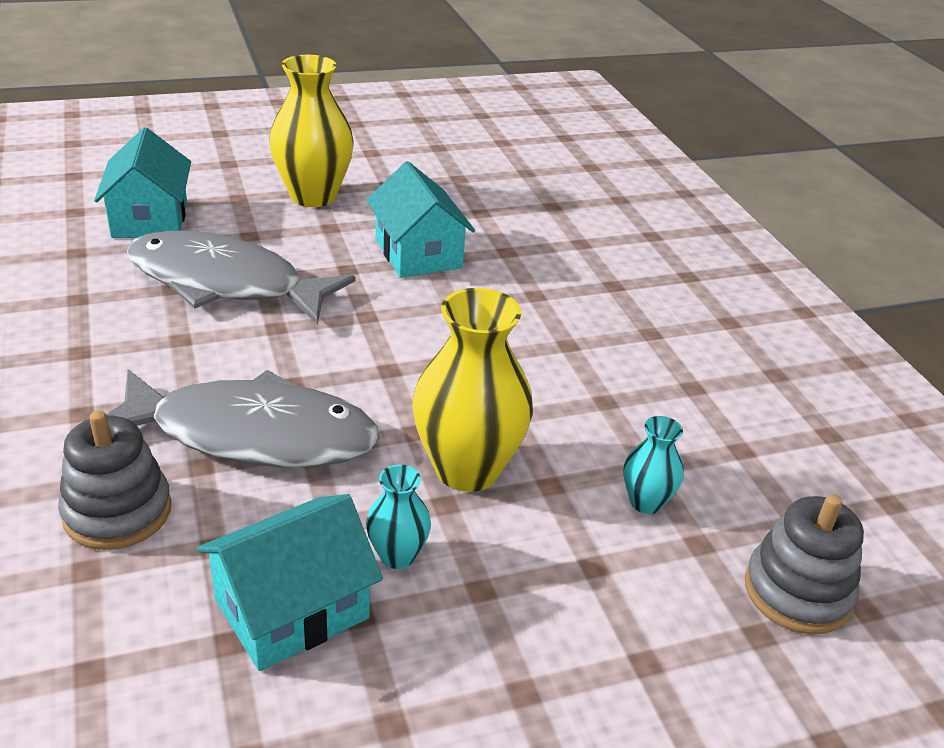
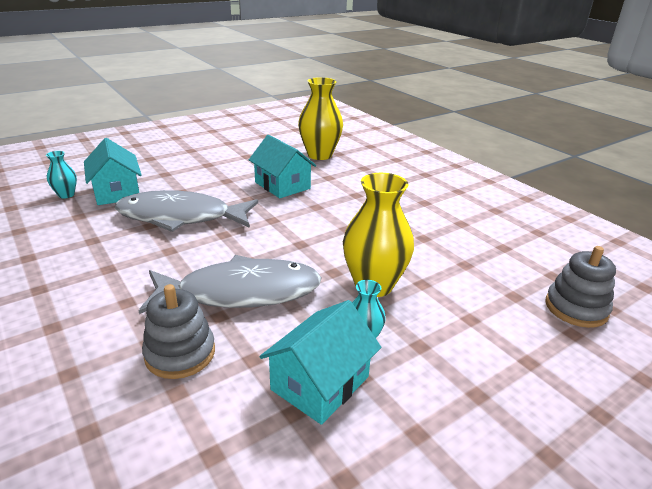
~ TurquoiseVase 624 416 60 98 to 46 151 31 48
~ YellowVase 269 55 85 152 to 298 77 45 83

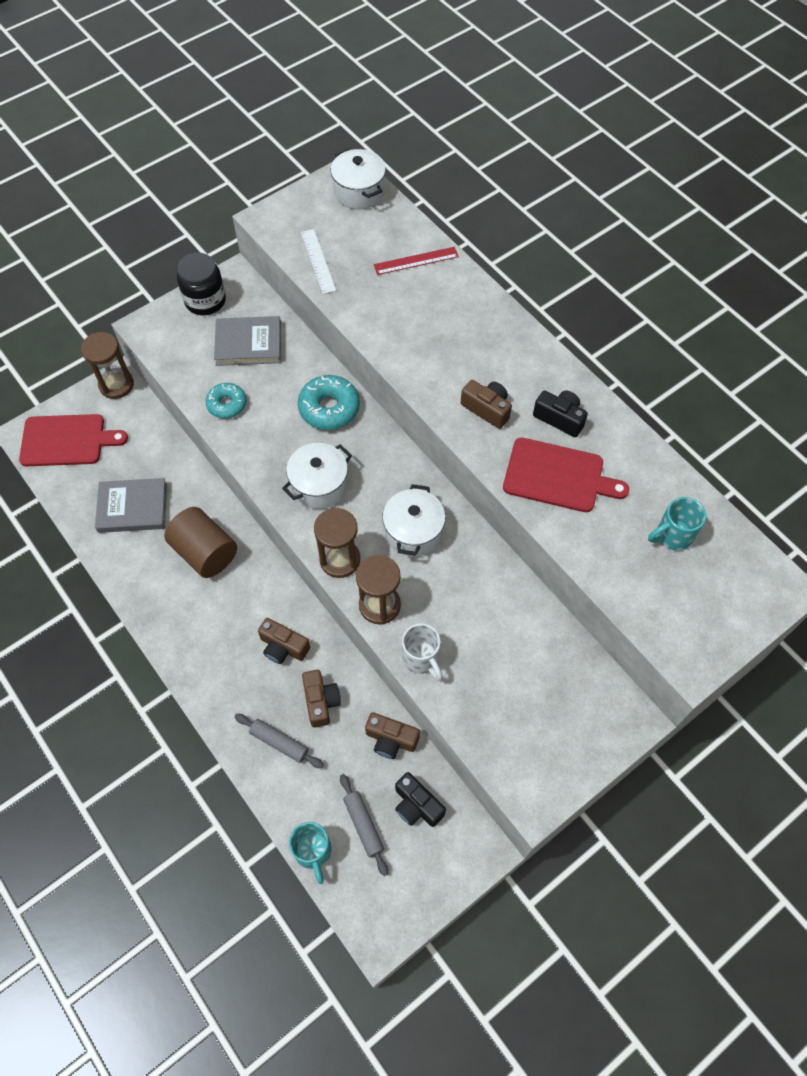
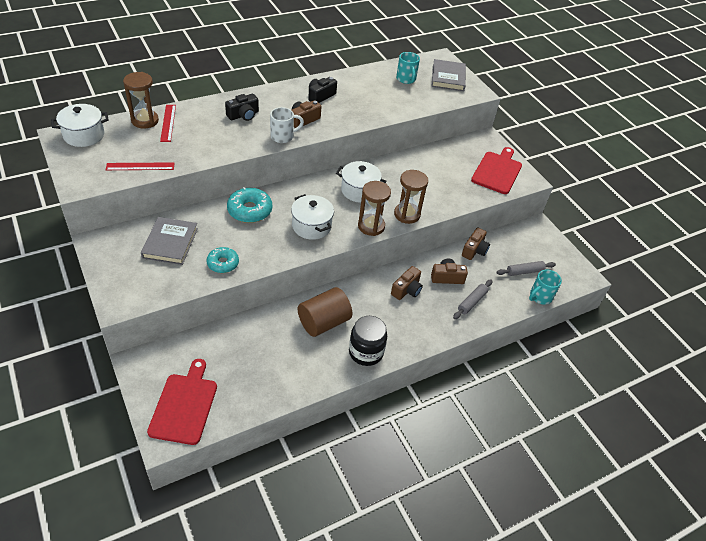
~ WhiteRuler 301 229 35 65 to RedRuler 106 162 68 8
~ BrownHourglass 81 332 53 67 to 123 72 36 57
~ BlackCamera 395 772 51 55 to 225 94 34 27
~ WhiteMug 402 624 41 57 to 270 107 34 36
~ BlackJar 177 253 49 62 to 349 316 38 50
~ GreyBook 95 478 72 55 to 431 59 35 32
~ RedCuttingBoard 503 438 126 74 to 471 147 51 47
~ TurquoiseMug 289 822 43 62 = 529 270 33 35 150 degrees clockwise

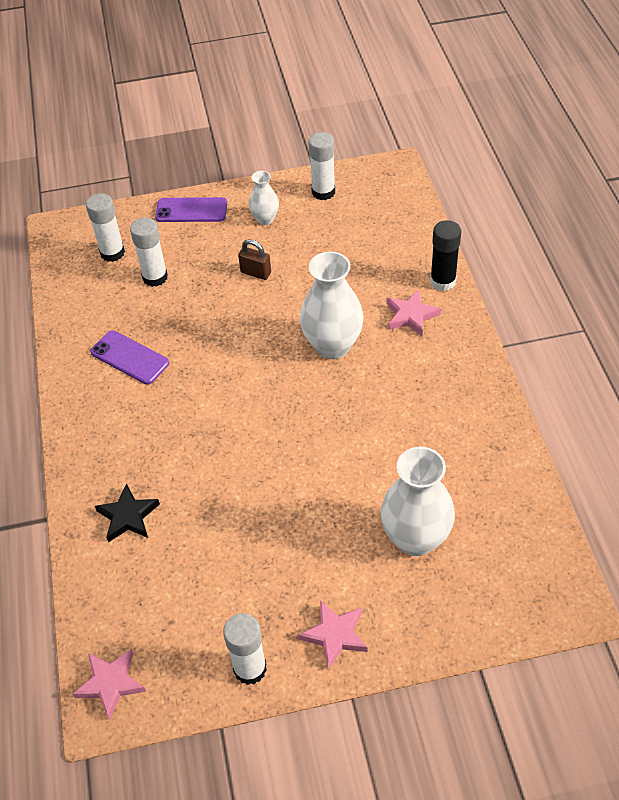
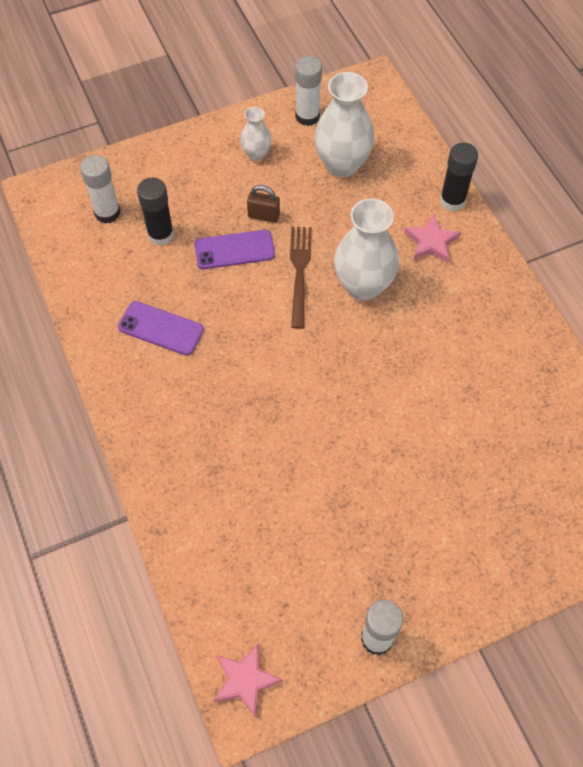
~ WhiteGlueStick 130 217 38 70 to BlackGlueStick 137 177 37 69
~ PurplePhone 155 197 72 25 to 194 230 81 39
+ BrownFork 290 227 22 102
~ WhiteVase 381 447 74 109 to 314 72 60 106
- BlackStar 95 483 65 59
- PinkStar 299 601 69 68

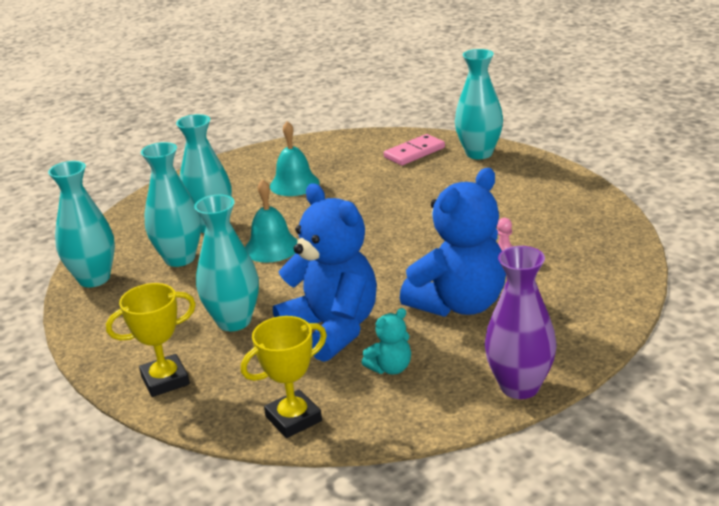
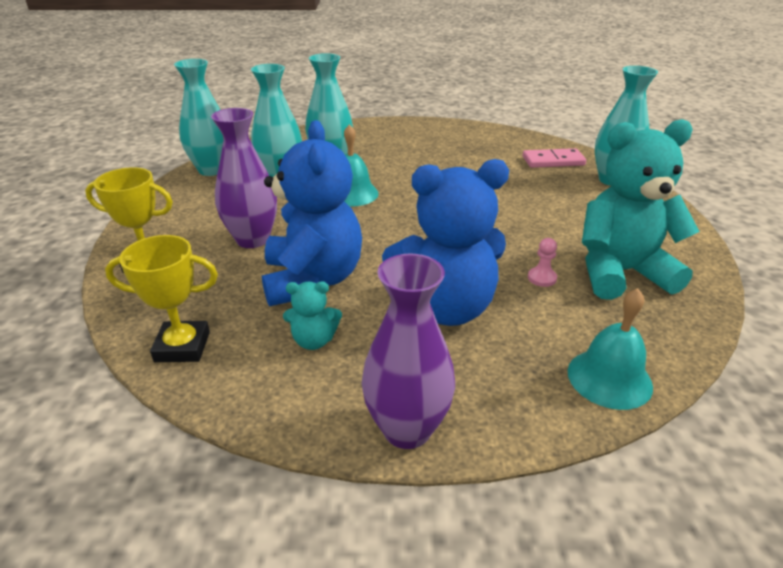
~ TurquoiseVase 194 195 65 136 to PurpleVase 211 108 66 140
~ TurquoiseBell 270 121 50 75 to 568 288 85 122
+ TurquoiseTeddyBear 582 119 118 181

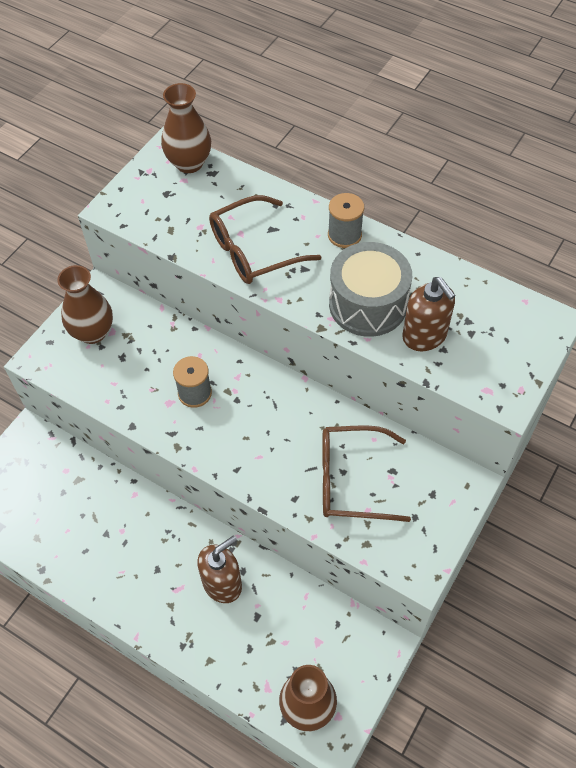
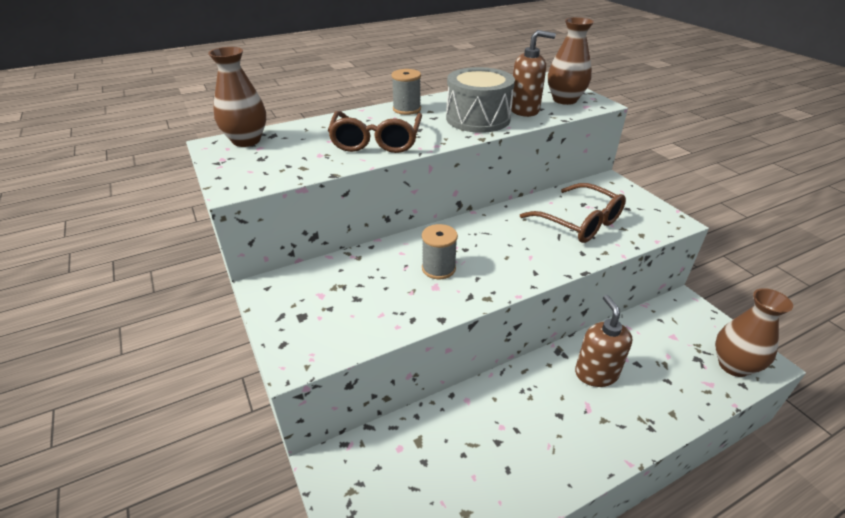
~ BrownGlasses 322 425 89 97 = 520 183 106 60 75 degrees counterclockwise
~ BrownVase 57 265 56 79 to 548 17 46 88

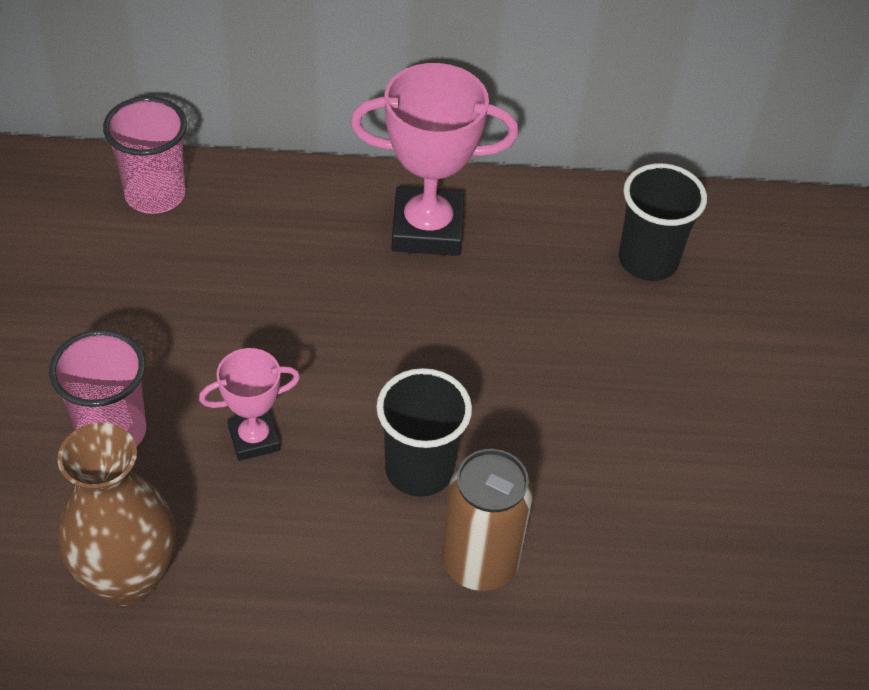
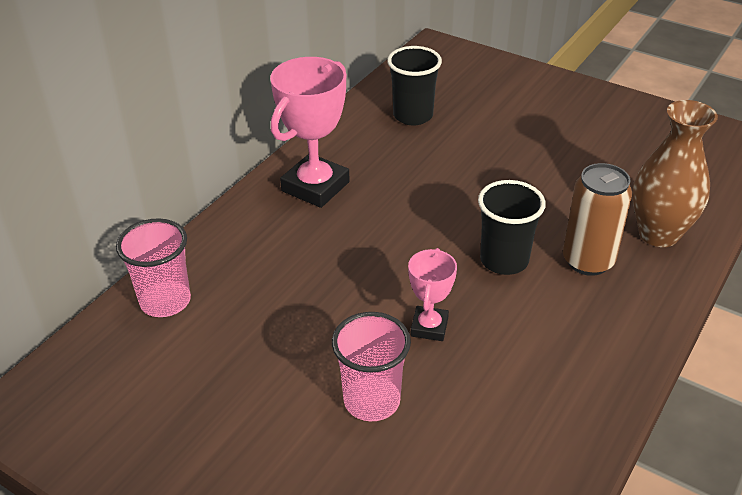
~ BrownVase 57 423 119 183 to 632 100 86 147

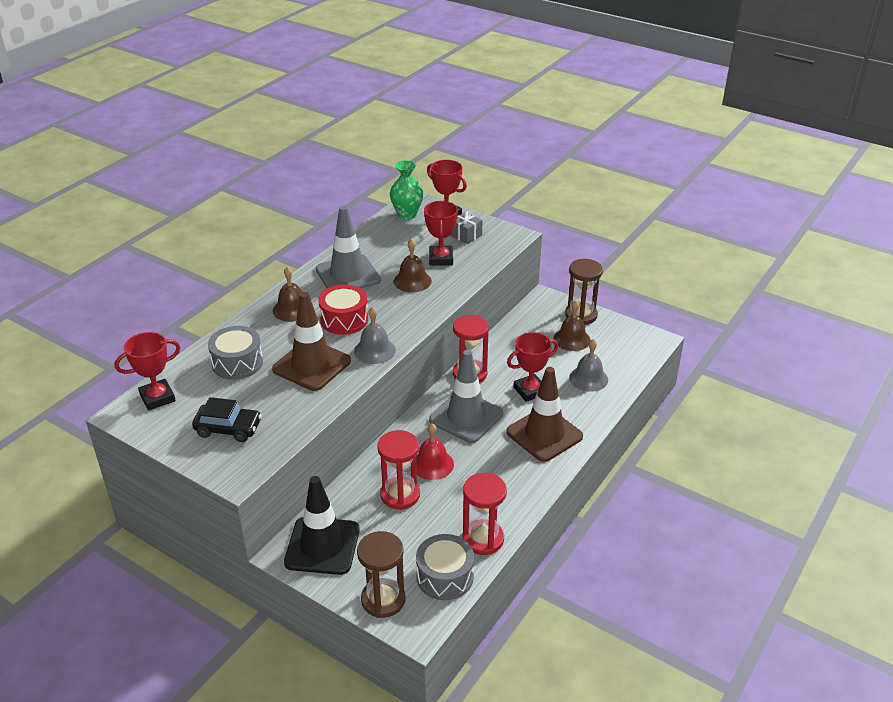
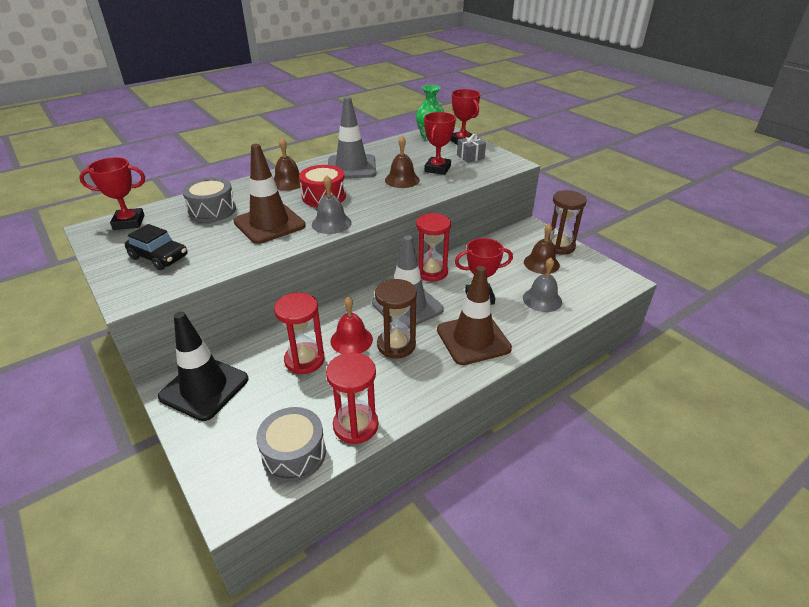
~ BrownHourglass 357 531 48 87 to 375 279 42 80

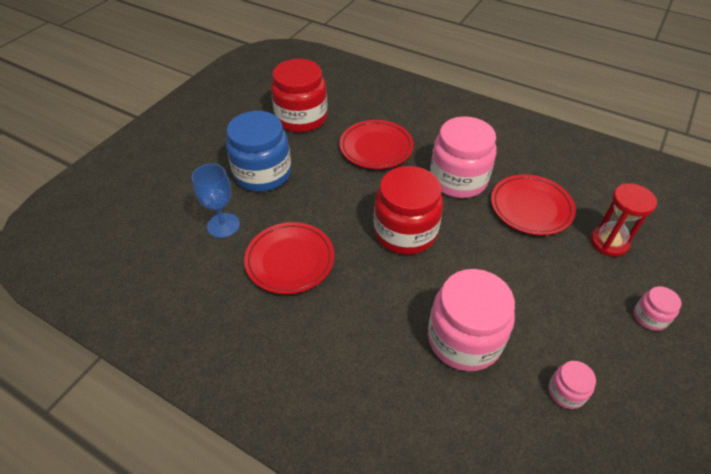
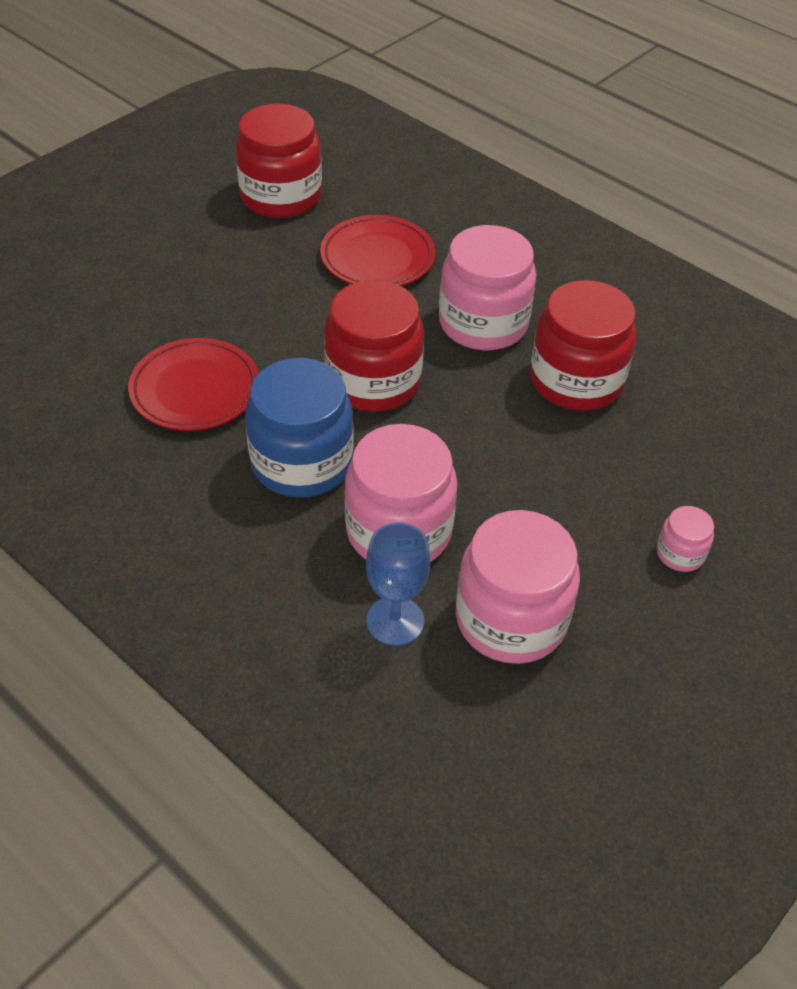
~ BlueJar 226 111 65 81 to 246 358 108 140
~ BlueGoblet 192 164 48 74 to 366 523 64 123
~ PinkJar 548 361 48 48 = 456 510 124 154 x2.17
~ RedPlate 491 174 85 61 to RedJar 530 280 107 131
- RedHourglass 590 183 67 74

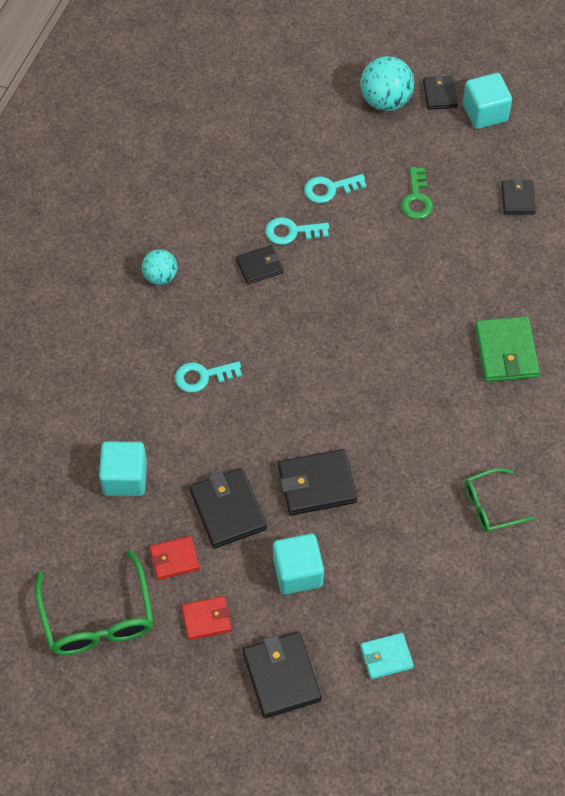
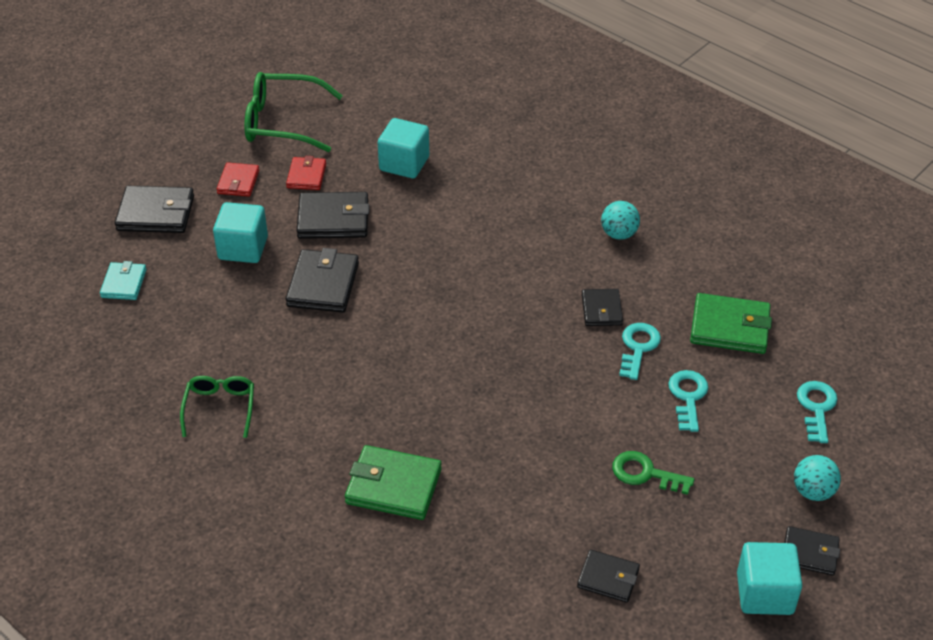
+ GreenWallet 690 293 82 61
~ TurquoiseBall 360 56 54 55 = 794 455 47 46 x0.62
~ TurquoiseKey 175 361 67 32 to 797 381 40 62

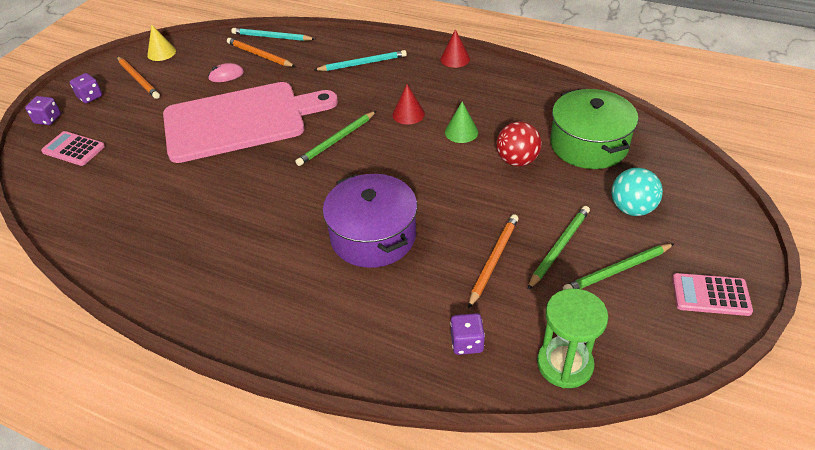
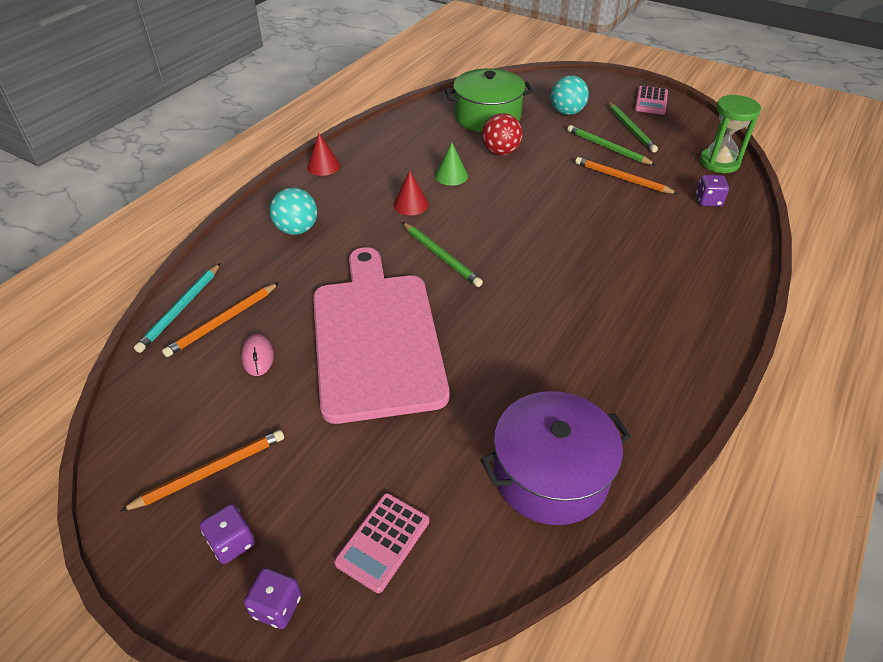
~ TurquoisePencil 314 50 93 21 to TurquoiseBall 270 187 47 48
~ PurplePot 323 174 94 94 to 480 391 151 134
- YellowCone 147 25 29 36

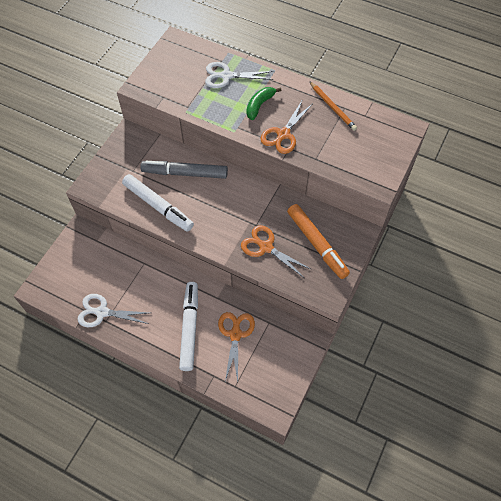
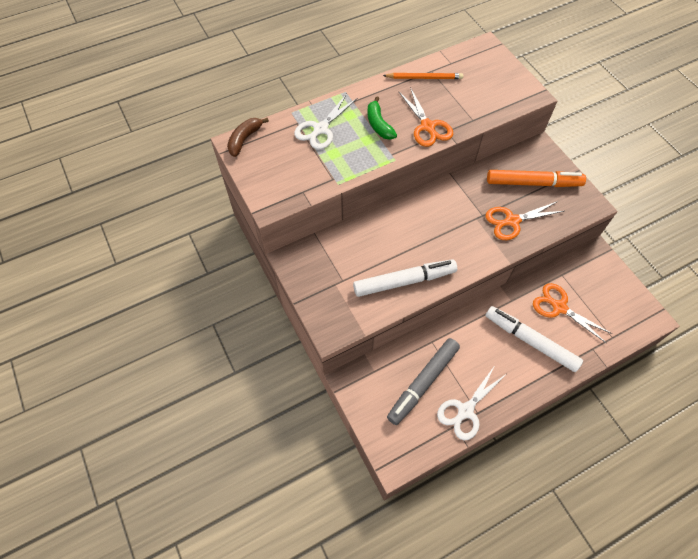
+ BrownBanana 227 118 42 39
~ GreyMarker 140 161 88 18 to 387 338 73 87

